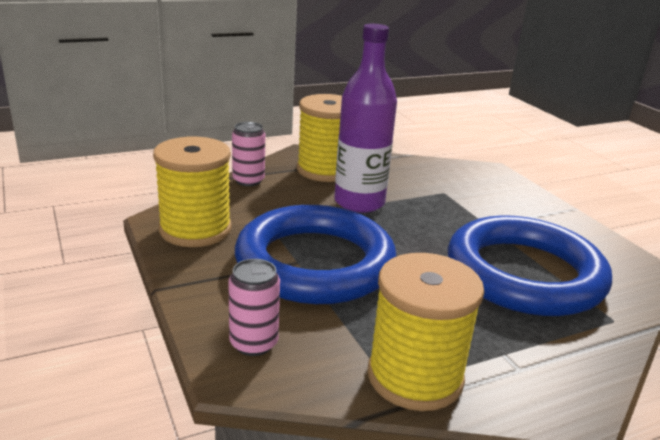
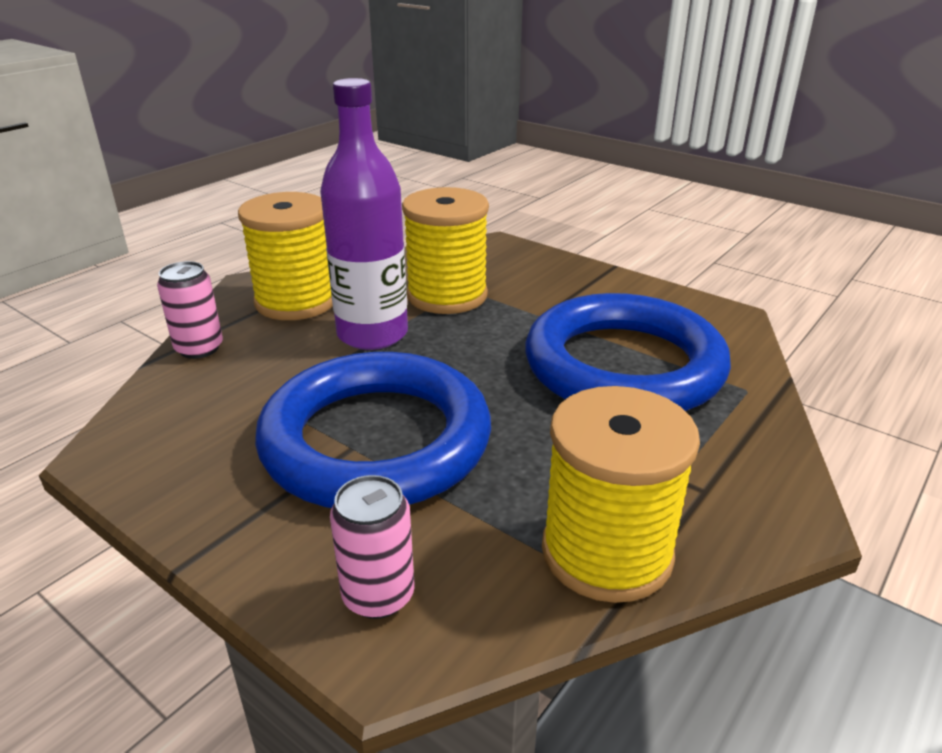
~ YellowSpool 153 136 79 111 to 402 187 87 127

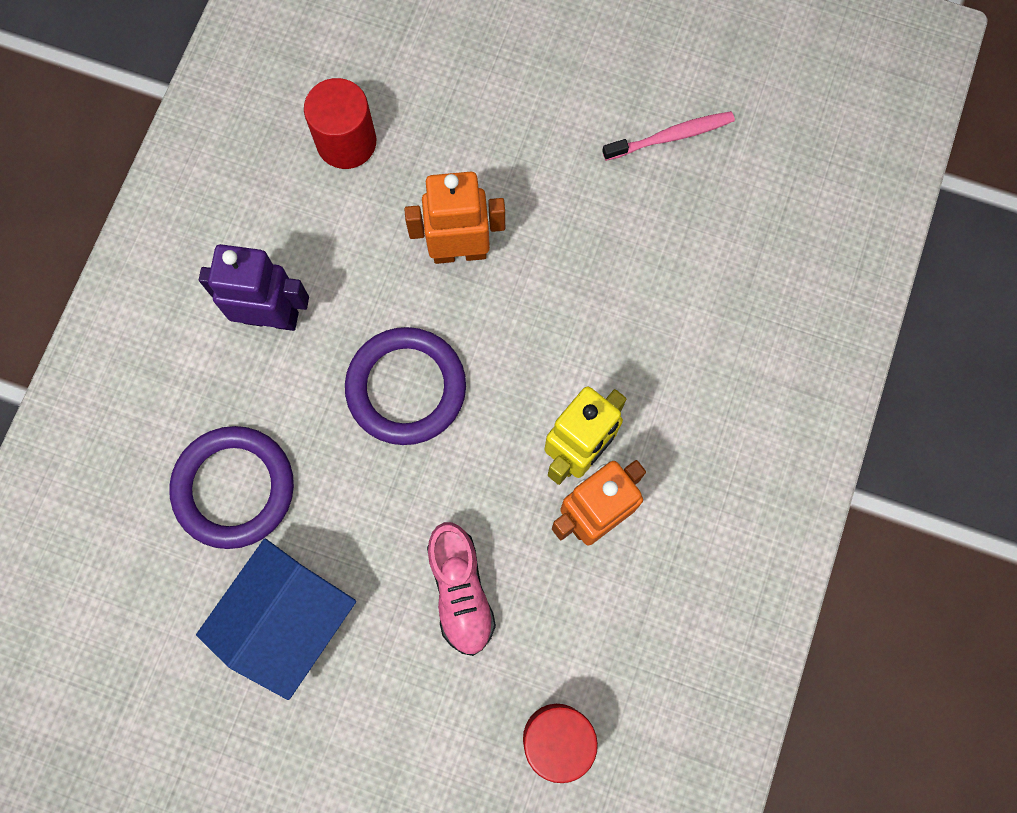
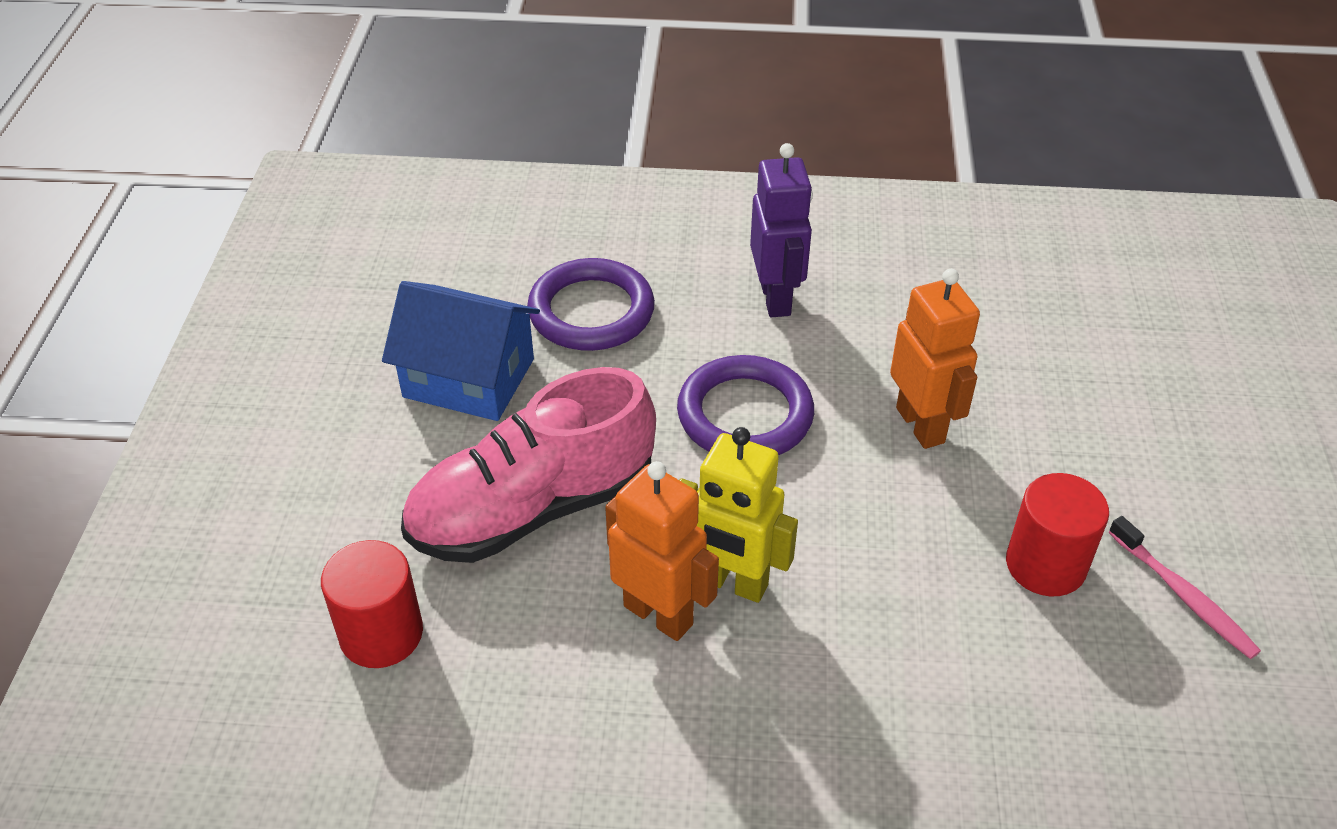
~ PinkShoe 427 522 69 134 = 401 367 255 196 x1.77
~ RedCylinder 304 78 72 91 to 1006 473 103 123

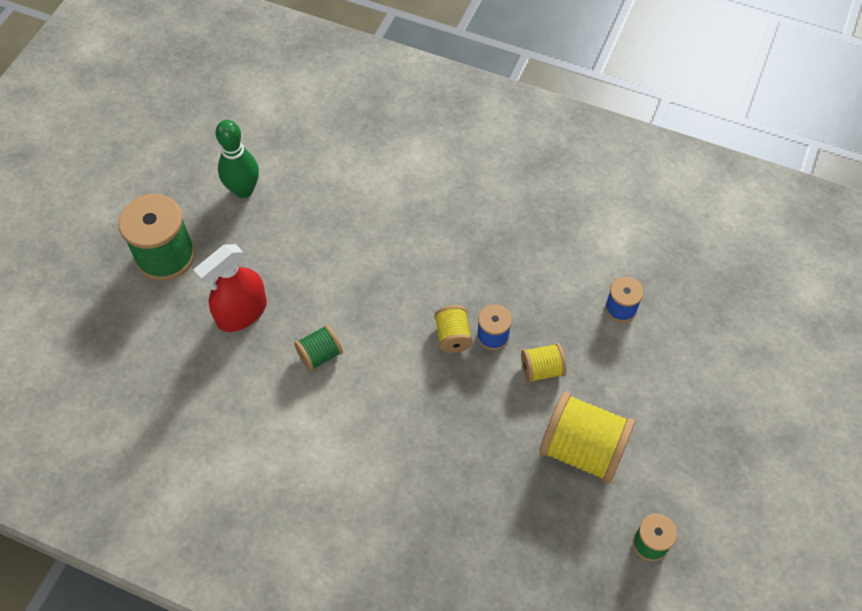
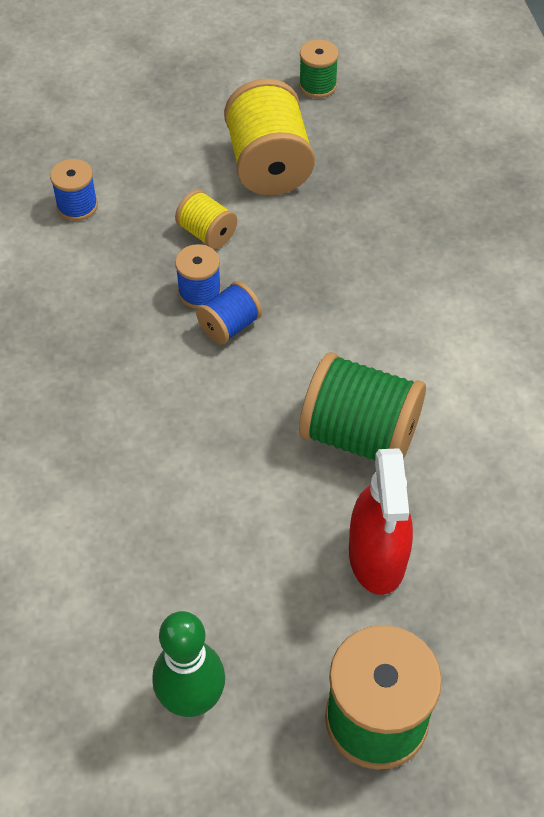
~ YellowSpool 434 305 39 48 to BlueSpool 196 281 66 64
~ GreenSpool 294 325 49 46 = 299 352 127 109 x1.90
~ RedSprayBottle 193 244 74 88 = 349 448 64 147 75 degrees clockwise

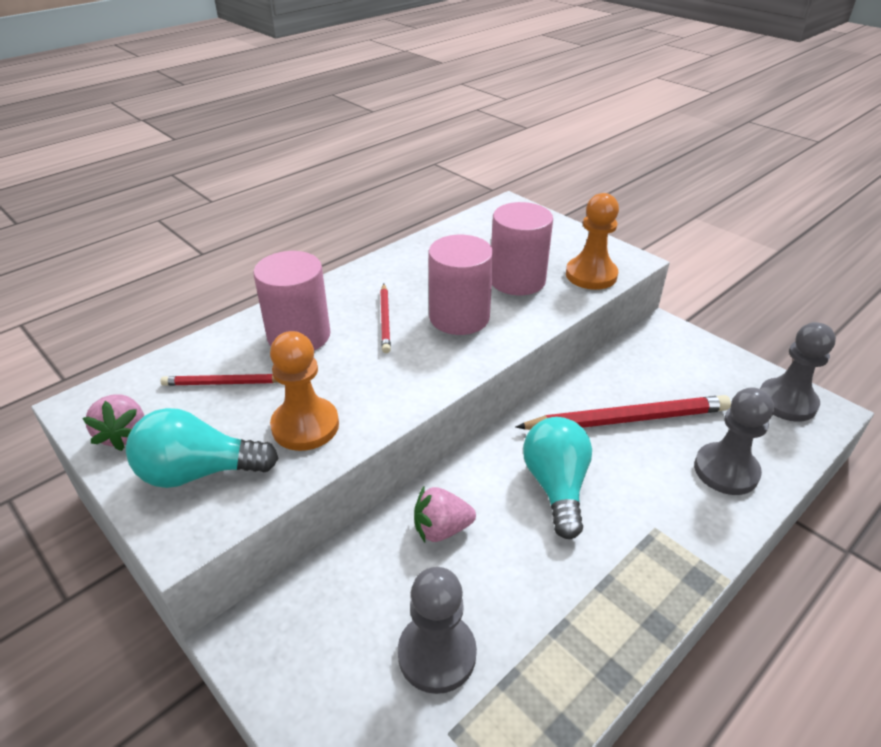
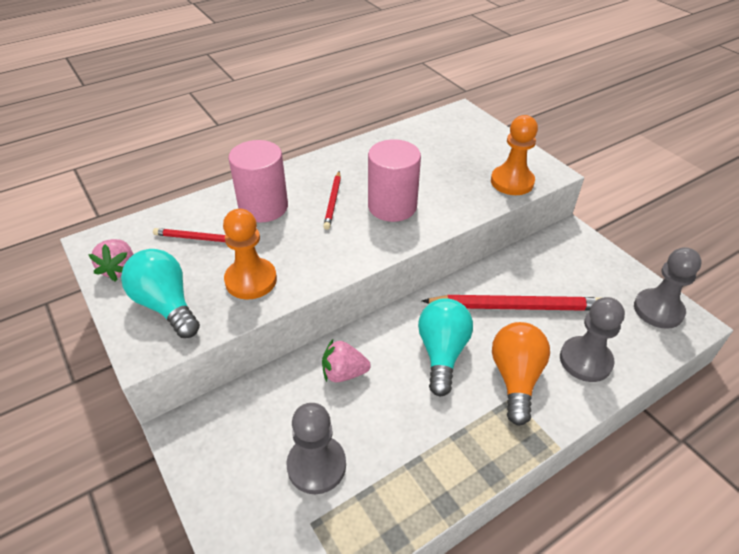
~ TurquoiseLightBulb 126 408 153 80 = 121 249 79 89 45 degrees clockwise
+ OrangeLightBulb 492 322 58 104
- PinkCylinder 491 202 62 93

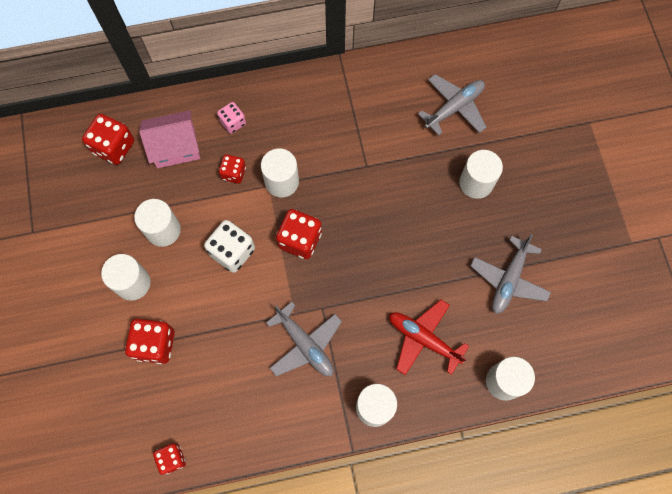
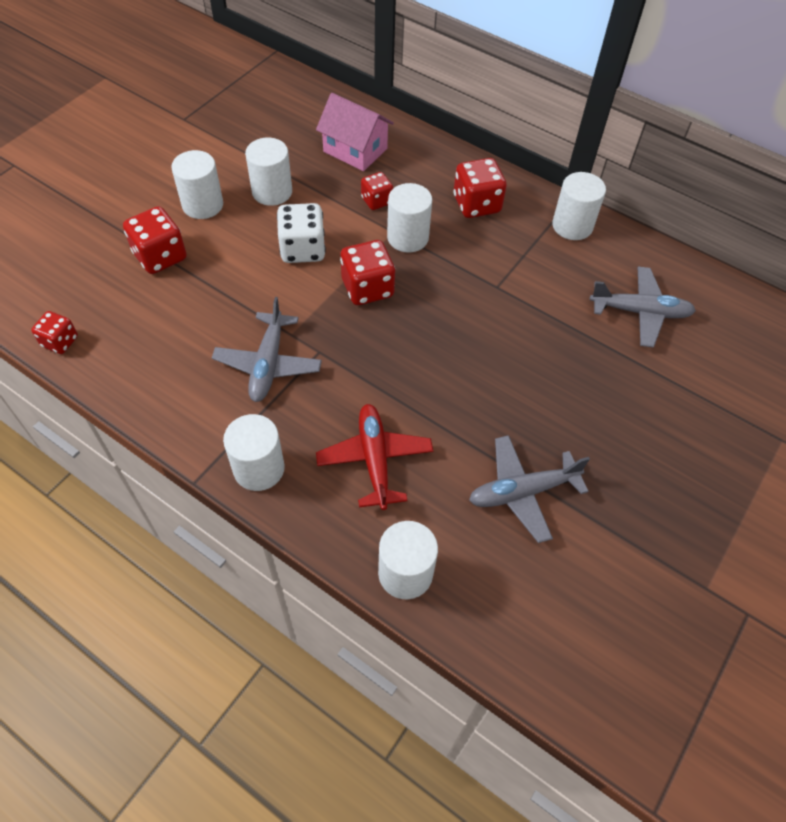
~ RedDice 82 114 52 51 to 454 158 53 60
~ WhiteCylinder 459 150 44 49 to 552 172 54 68
- PinkDice 217 102 29 32

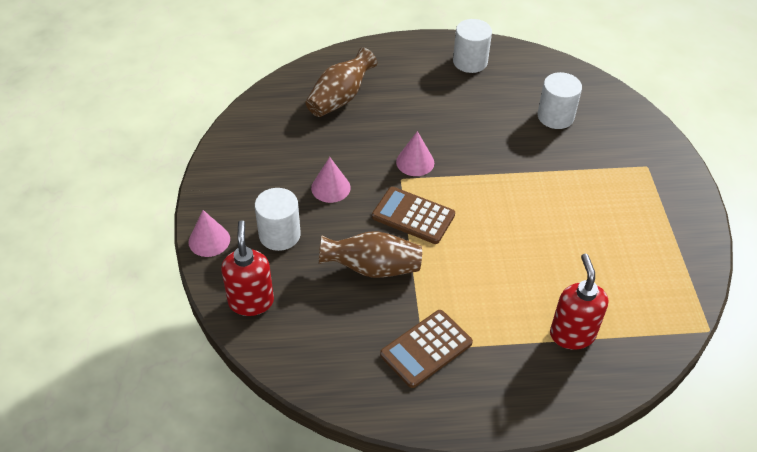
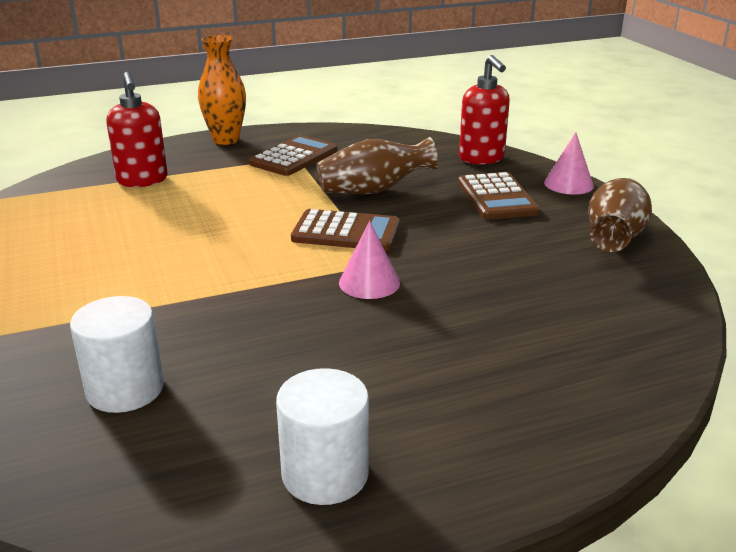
+ OrangeVase 198 35 48 110
~ WhiteCylinder 255 188 46 63 to BrownCalculator 458 172 82 48
~ BrownVase 305 47 72 70 to 588 178 64 74
- PinkCone 311 157 40 46

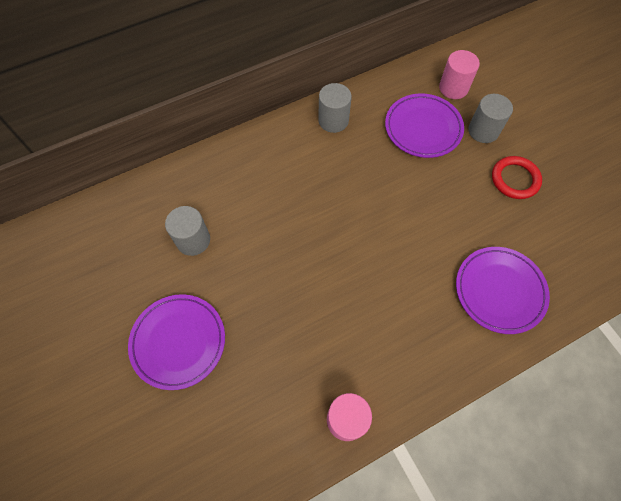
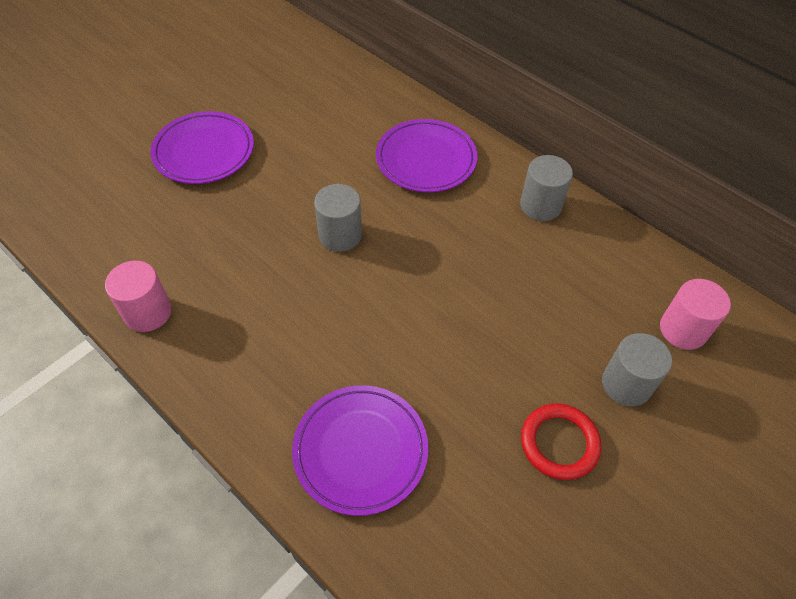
~ GreyCylinder 165 206 45 50 to 314 184 48 68
~ PurplePlate 385 93 79 65 to 376 119 101 73

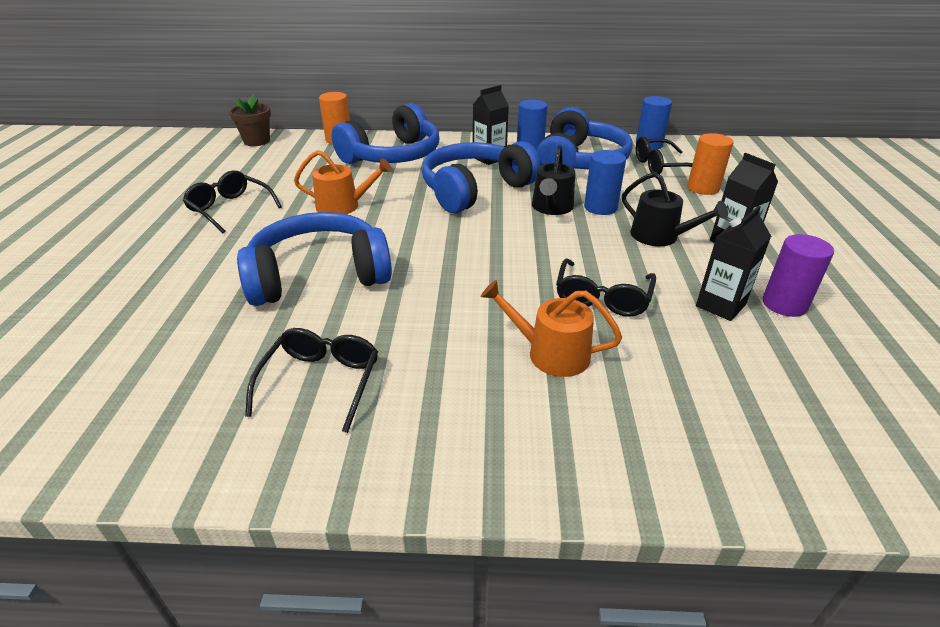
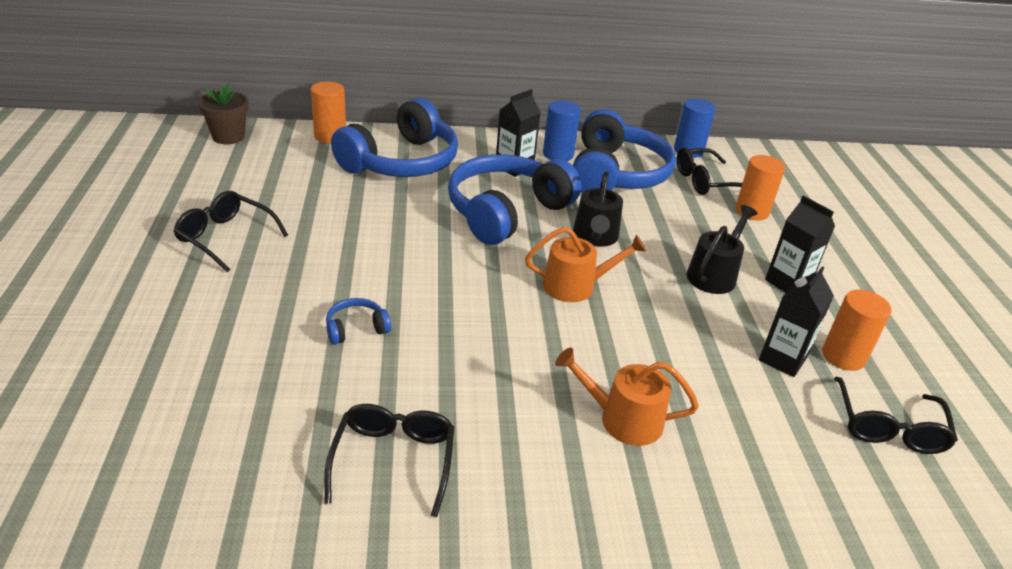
~ BlueHeadphones 237 212 155 94 = 326 298 65 47 x0.40
~ OrangeWateringCan 294 150 98 64 to 525 227 121 75
~ BlackWateringCan 622 172 106 74 = 687 205 71 89 90 degrees counterclockwise
~ PurpleCylinder 763 234 71 83 to OrangeCylinder 822 290 70 81
~ BlackGlasses 556 258 100 59 to 834 377 124 77
- BlueCylinder 584 150 42 65

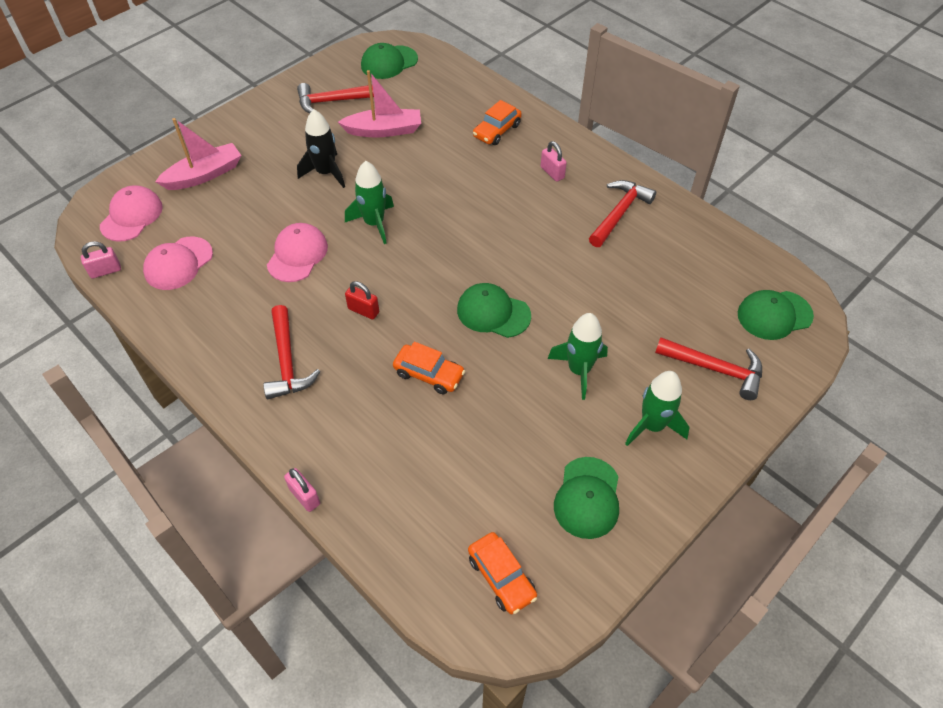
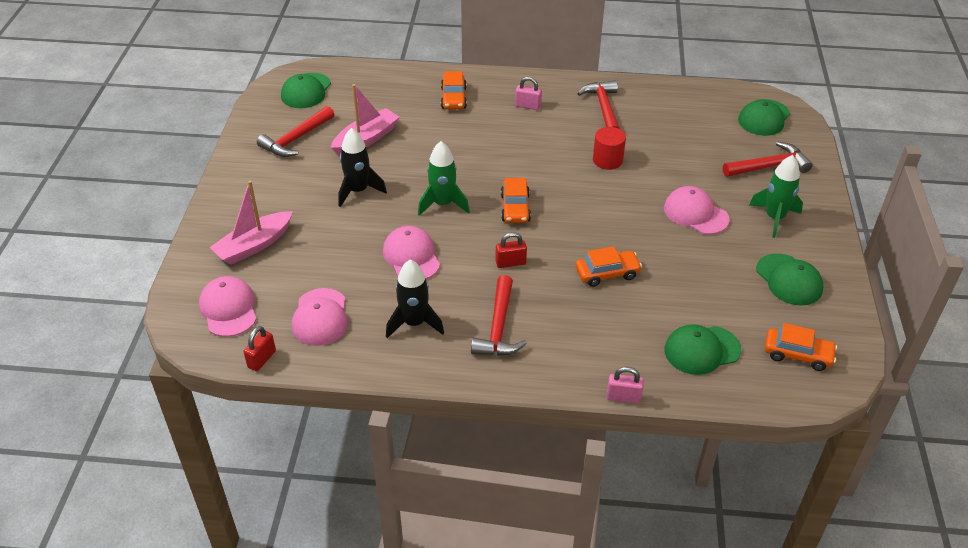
~ PinkBoat 155 118 86 72 = 209 181 84 84 150 degrees counterclockwise
~ PinkPadlock 81 241 40 38 to RedPadlock 244 326 32 45
+ BlackRocket 386 259 58 79
~ RedHammer 263 305 57 94 = 471 275 56 81 60 degrees clockwise
+ OrangeCar 501 178 30 45
+ RedCylinder 593 127 33 43
~ GreenRocket 548 313 60 87 to PinkCap 664 186 66 49
~ GreenCap 457 283 74 55 to 665 324 76 51

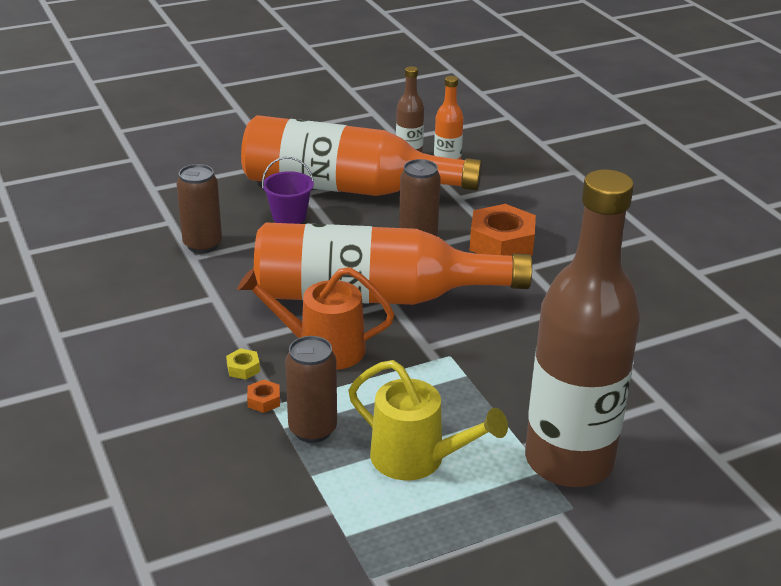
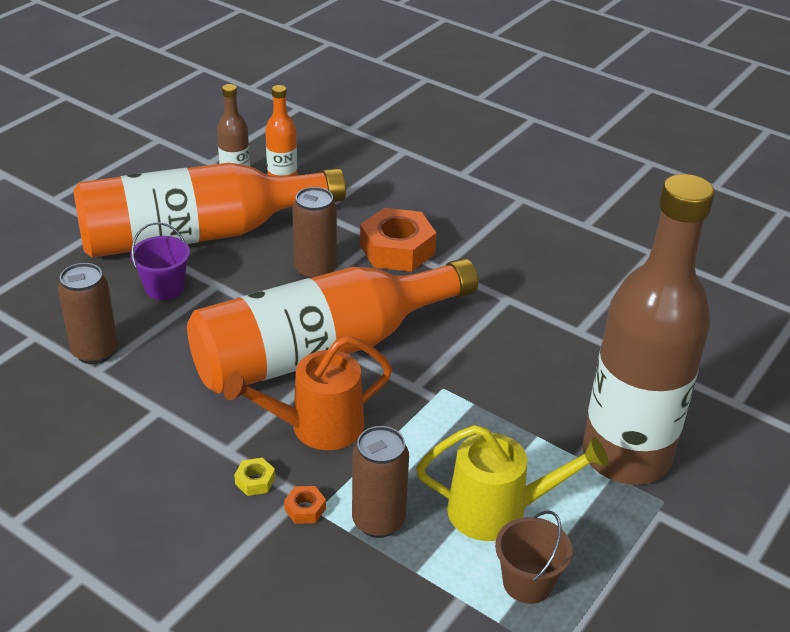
+ BrownBucket 495 510 78 94

